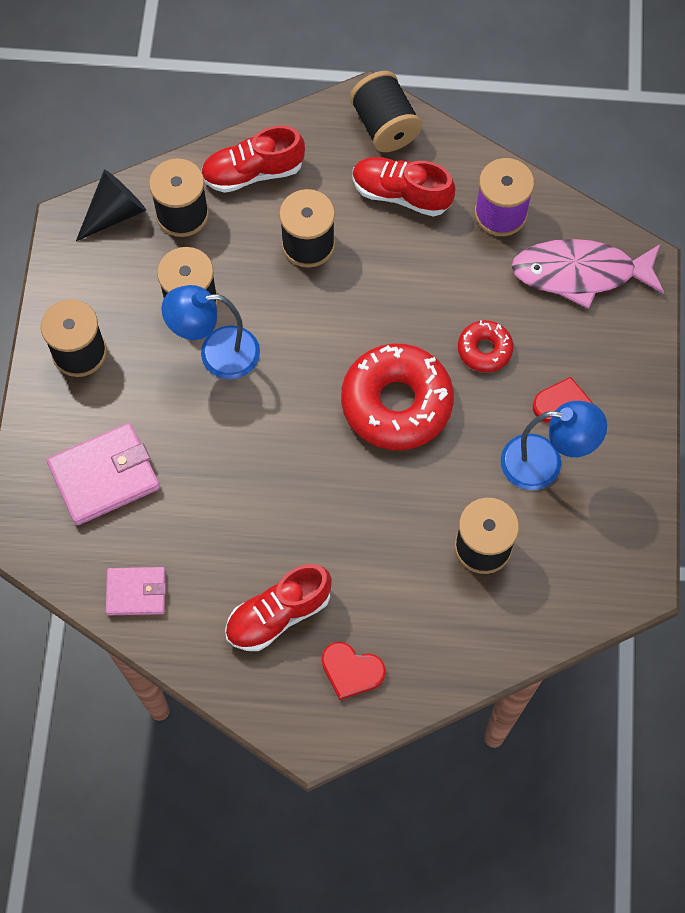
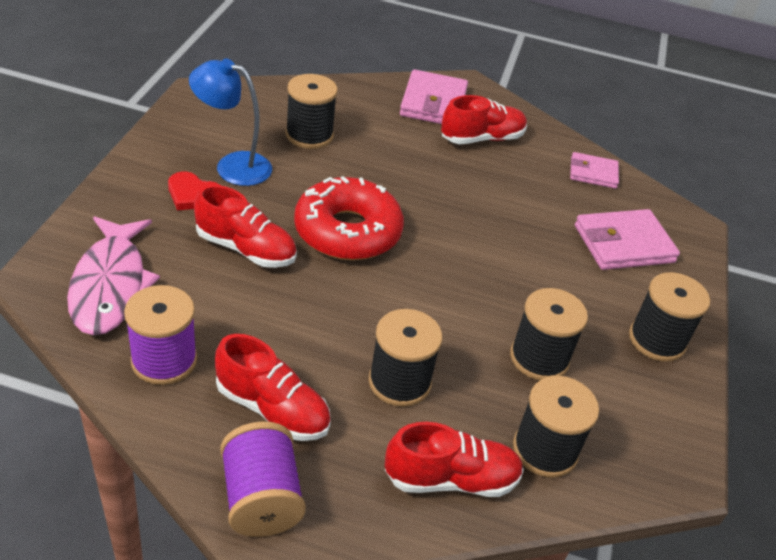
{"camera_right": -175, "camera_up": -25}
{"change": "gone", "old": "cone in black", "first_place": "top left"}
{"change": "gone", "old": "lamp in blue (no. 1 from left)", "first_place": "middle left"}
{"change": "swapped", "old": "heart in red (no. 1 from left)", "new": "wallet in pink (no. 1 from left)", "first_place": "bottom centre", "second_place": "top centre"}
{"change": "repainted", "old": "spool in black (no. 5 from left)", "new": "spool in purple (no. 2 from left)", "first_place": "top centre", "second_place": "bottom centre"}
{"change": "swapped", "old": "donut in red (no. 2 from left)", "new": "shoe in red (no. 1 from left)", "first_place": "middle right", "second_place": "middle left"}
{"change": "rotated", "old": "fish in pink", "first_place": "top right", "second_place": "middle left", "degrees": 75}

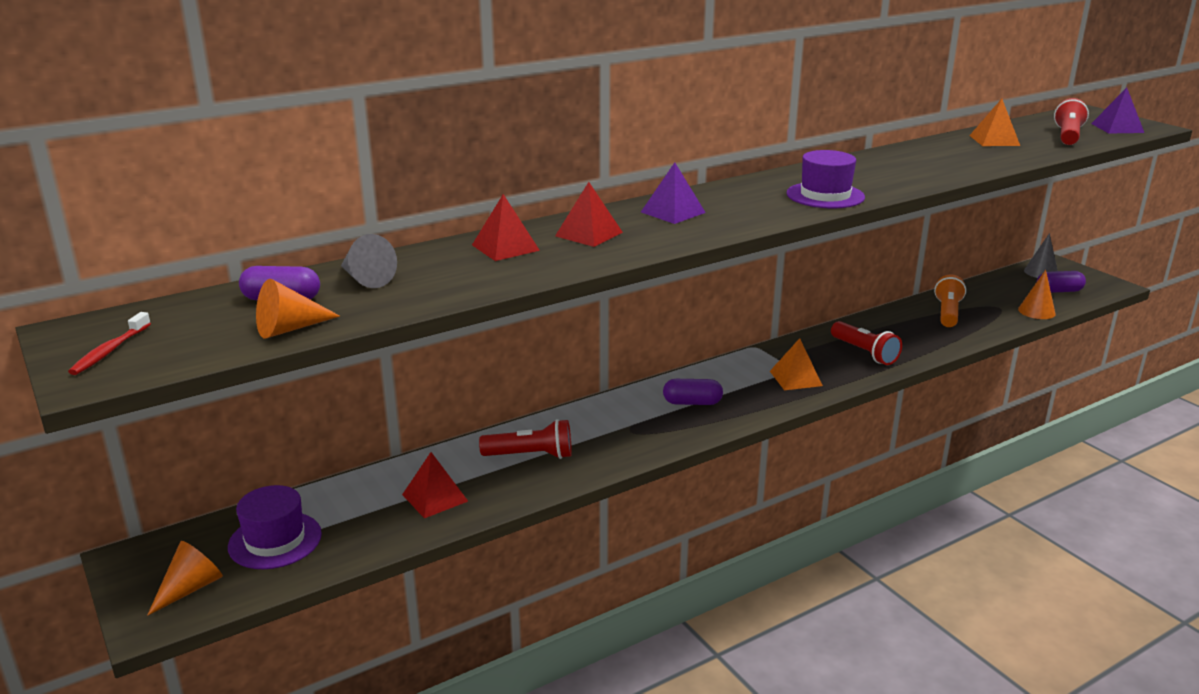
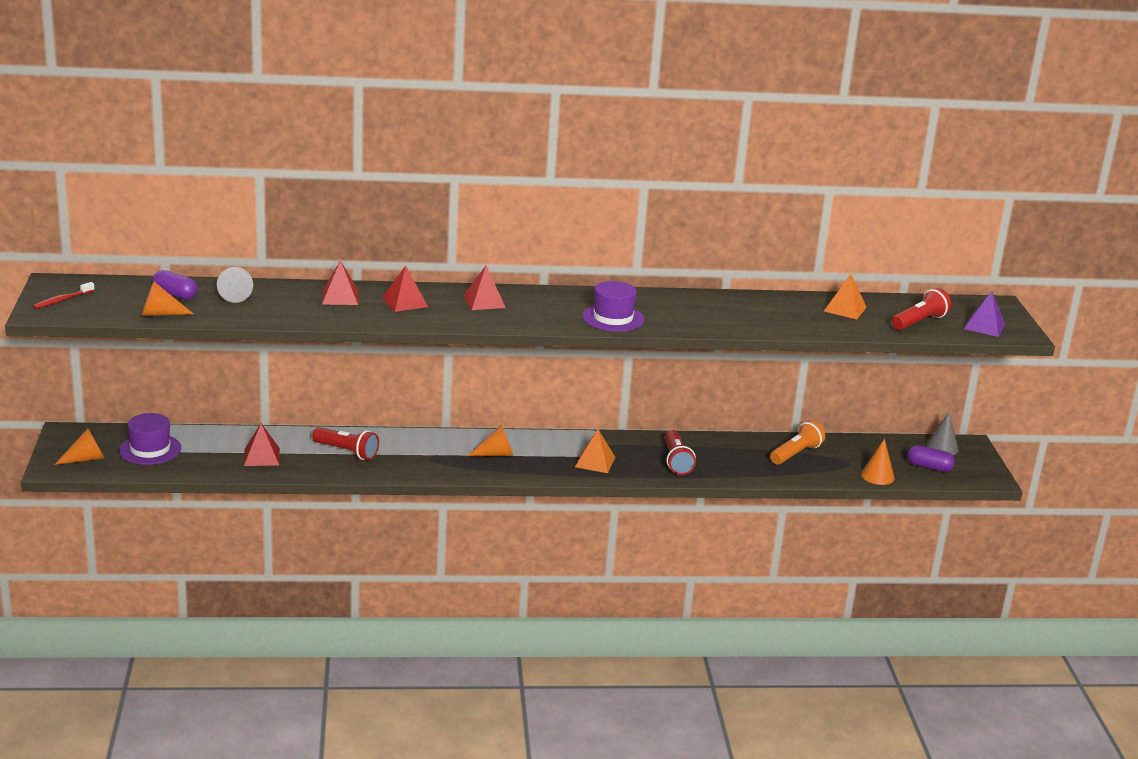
{"camera_right": 25, "camera_up": 0}
{"change": "repainted", "old": "pyramid in purple (no. 1 from left)", "new": "pyramid in red (no. 4 from left)", "first_place": "top centre", "second_place": "centre"}
{"change": "swapped", "old": "capsule in purple (no. 2 from left)", "new": "cone in orange (no. 3 from left)", "first_place": "centre", "second_place": "centre"}

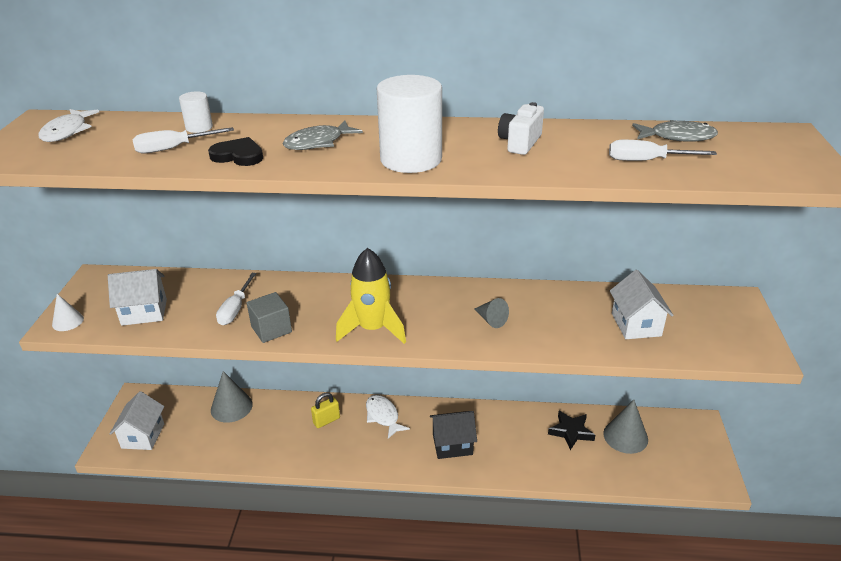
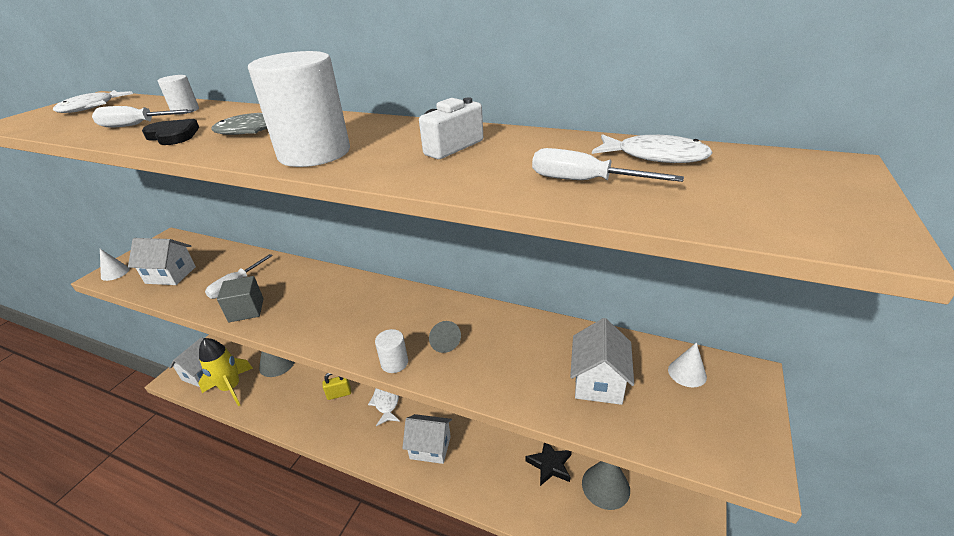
{"camera_right": 20, "camera_up": 0}
{"change": "shifted", "old": "rocket in yellow", "first_place": "centre", "second_place": "bottom left"}
{"change": "repainted", "old": "house in black", "new": "house in white (no. 3 from left)", "first_place": "bottom centre", "second_place": "bottom centre"}
{"change": "repainted", "old": "fish in grey (no. 2 from left)", "new": "fish in white (no. 3 from left)", "first_place": "top right", "second_place": "top right"}
{"change": "new", "new": "cylinder in white (no. 3 from left)", "second_place": "centre"}
{"change": "new", "new": "cone in white (no. 2 from left)", "second_place": "bottom right"}

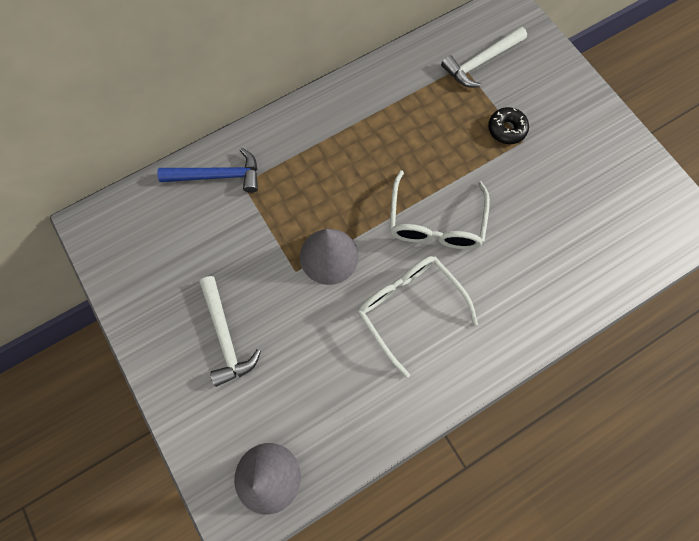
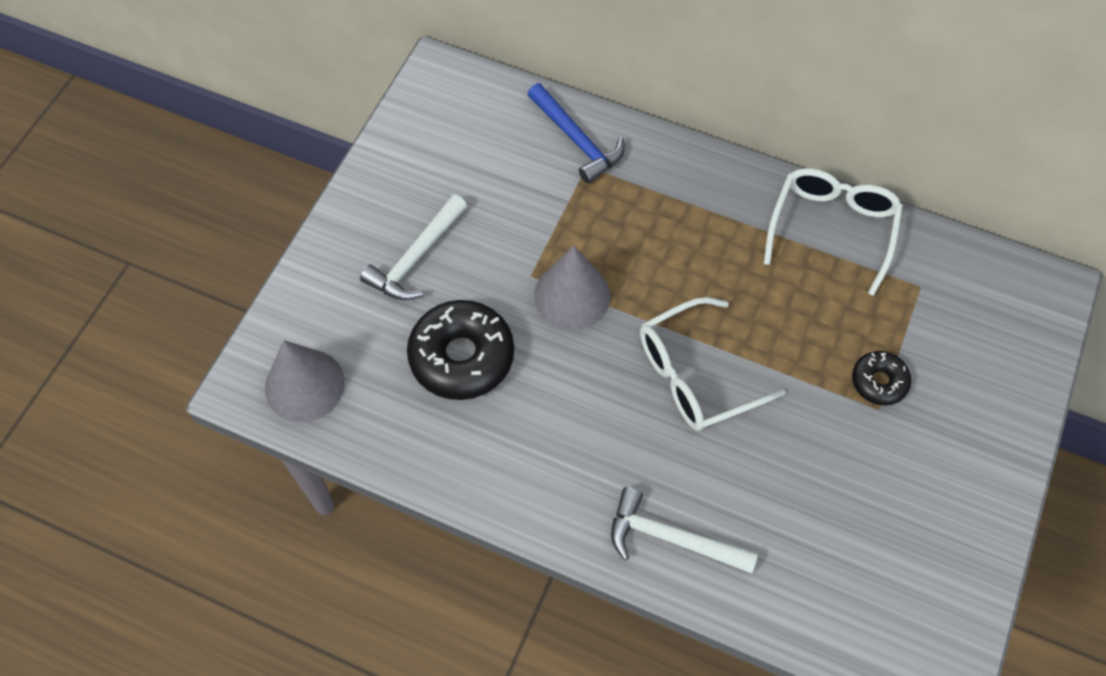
{"camera_right": 55, "camera_up": -10}
{"change": "shifted", "old": "glasses in white (no. 1 from left in the first image)", "new": "glasses in white (no. 2 from left)", "first_place": "centre", "second_place": "middle right"}
{"change": "shifted", "old": "hammer in white (no. 2 from left)", "first_place": "top right", "second_place": "bottom centre"}
{"change": "new", "new": "donut in black (no. 1 from left)", "second_place": "centre"}

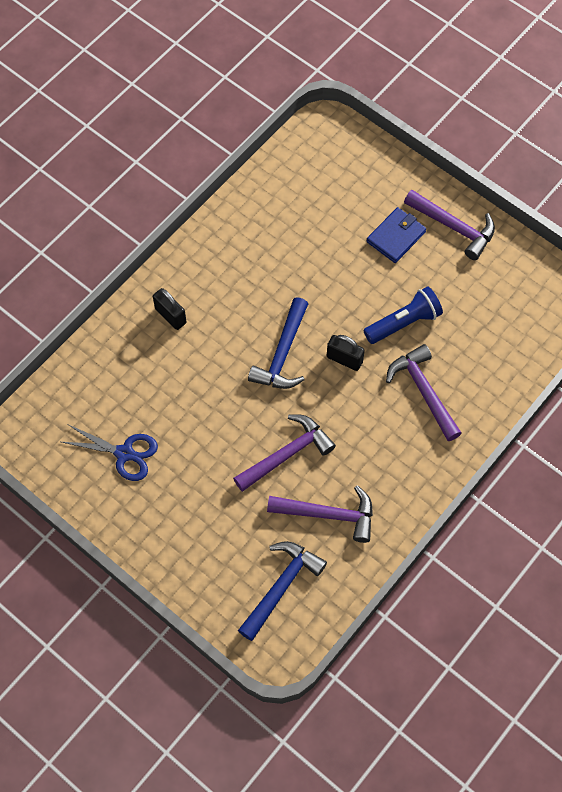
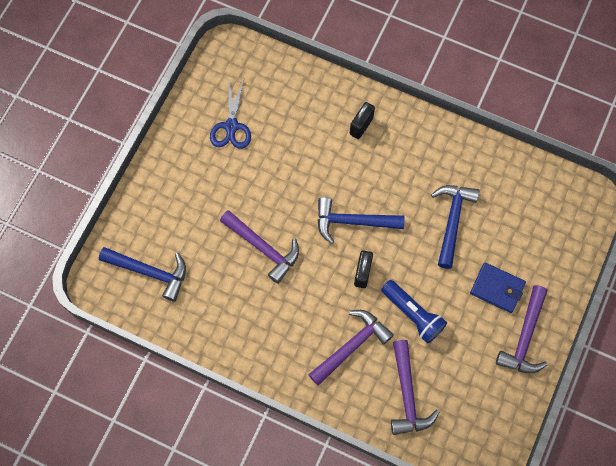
{"camera_right": 75, "camera_up": 5}
{"change": "shifted", "old": "hammer in purple (no. 2 from left in the first image)", "new": "hammer in purple (no. 3 from left)", "first_place": "centre", "second_place": "bottom right"}
{"change": "new", "new": "hammer in blue (no. 3 from left)", "second_place": "middle right"}

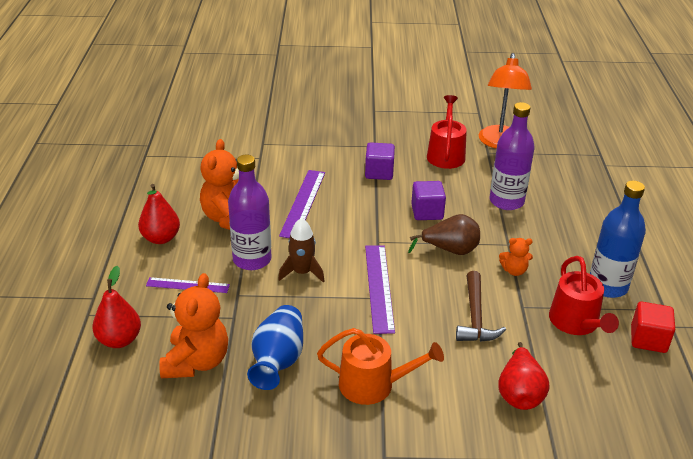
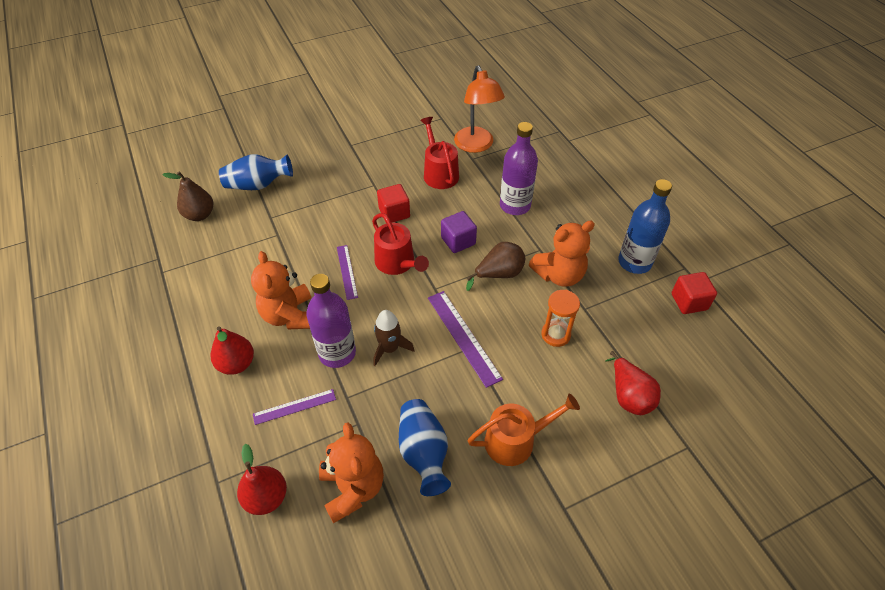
{"camera_right": -25, "camera_up": 15}
{"change": "scaled", "old": "ruler in purple (no. 2 from left)", "first_place": "centre", "second_place": "centre", "factor": 0.63}
{"change": "repainted", "old": "cube in purple (no. 1 from left)", "new": "cube in red (no. 1 from left)", "first_place": "centre", "second_place": "centre"}
{"change": "swapped", "old": "hammer in brown", "new": "hourglass in orange", "first_place": "bottom right", "second_place": "centre"}
{"change": "scaled", "old": "teddy bear in orange (no. 3 from left)", "first_place": "middle right", "second_place": "centre", "factor": 1.98}
{"change": "shifted", "old": "watering can in red (no. 2 from left in the first image)", "new": "watering can in red (no. 1 from left)", "first_place": "middle right", "second_place": "centre"}
{"change": "new", "new": "pear in brown (no. 1 from left)", "second_place": "top left"}
{"change": "new", "new": "vase in blue (no. 1 from left)", "second_place": "top left"}

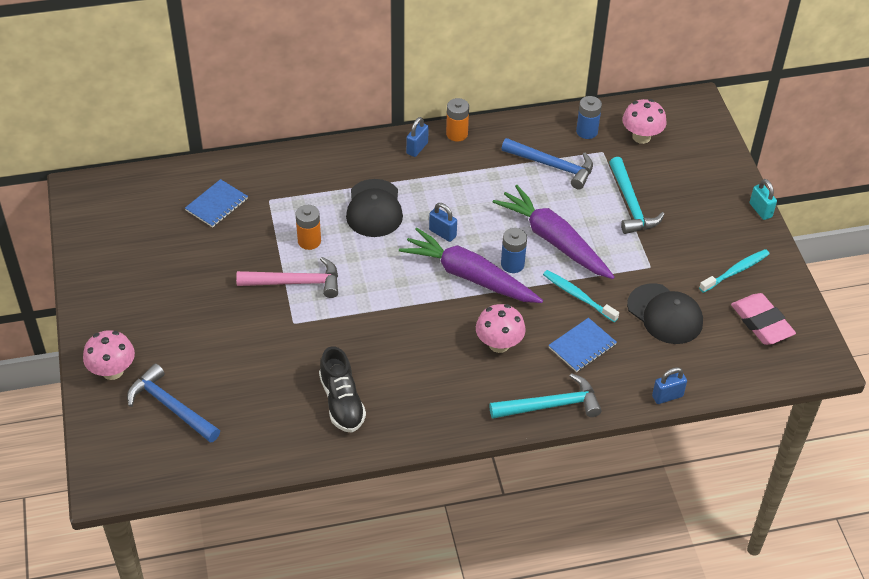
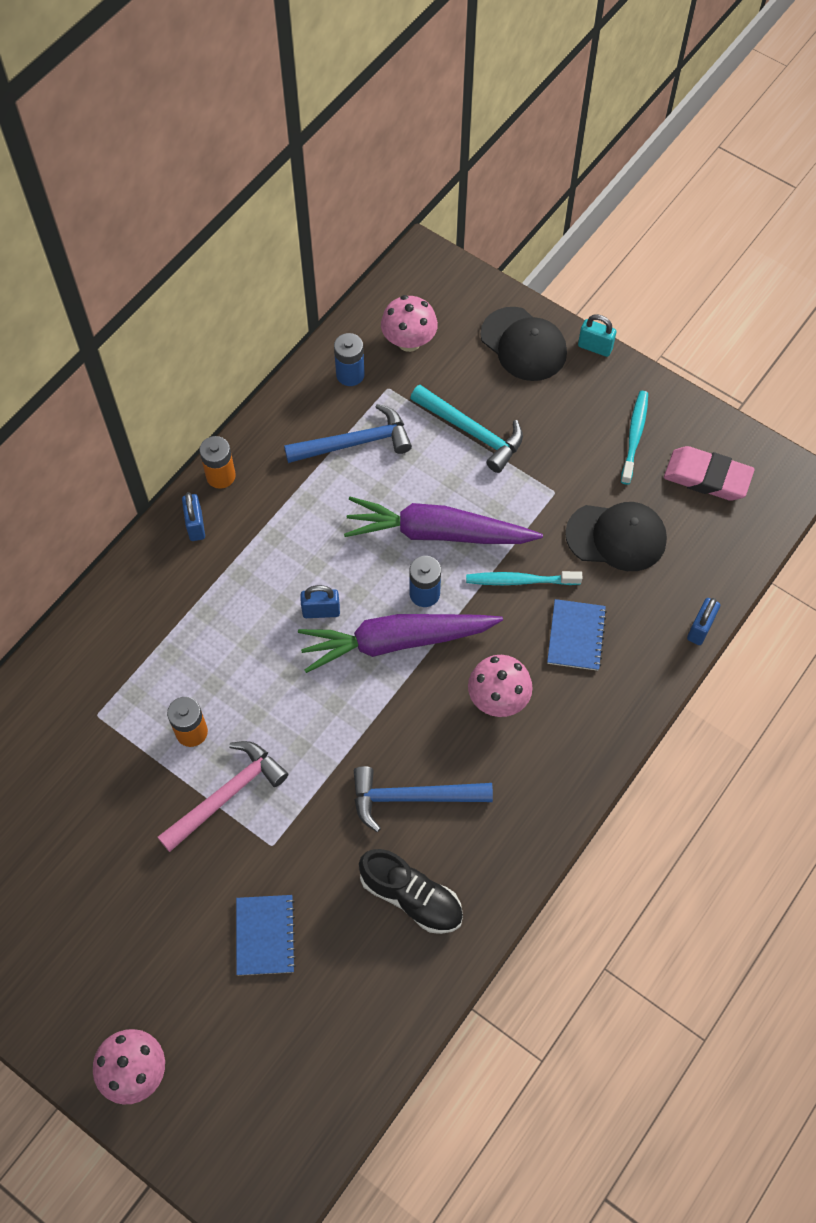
{"camera_right": -40, "camera_up": 15}
{"change": "shifted", "old": "hammer in blue (no. 1 from left in the first image)", "new": "hammer in blue (no. 2 from left)", "first_place": "bottom left", "second_place": "centre"}
{"change": "shifted", "old": "notebook in blue (no. 1 from left)", "first_place": "middle left", "second_place": "bottom left"}
{"change": "shifted", "old": "cap in black (no. 1 from left)", "first_place": "centre", "second_place": "top centre"}
{"change": "gone", "old": "hammer in turquoise (no. 1 from left)", "first_place": "bottom centre"}

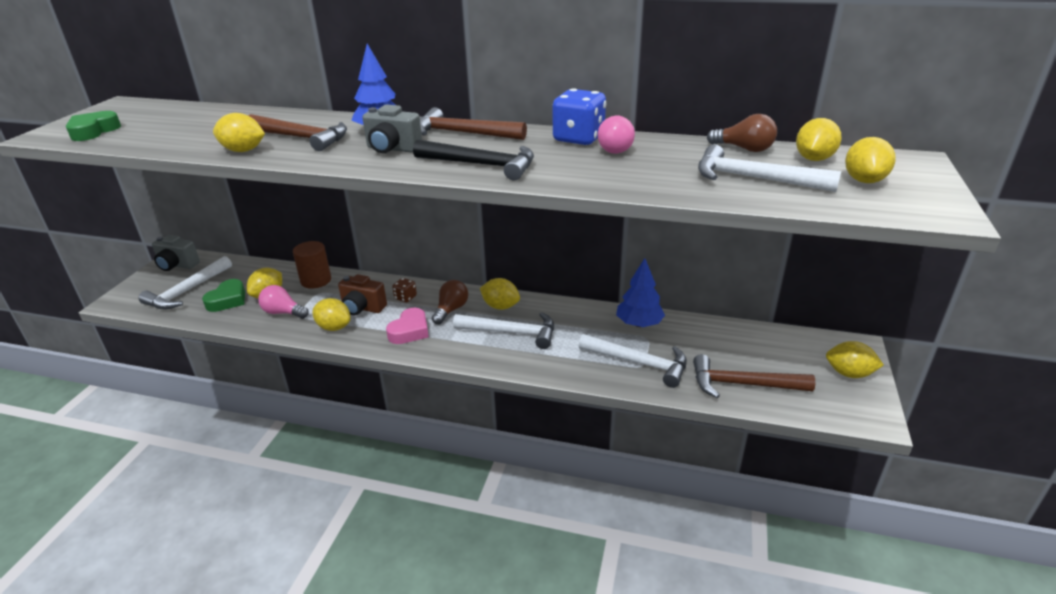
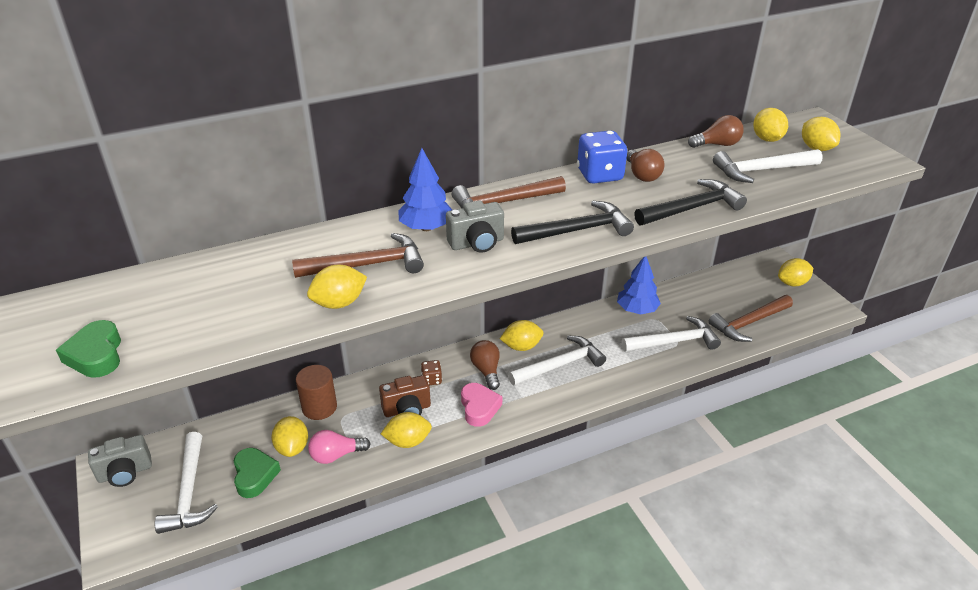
{"camera_right": -40, "camera_up": 5}
{"change": "repainted", "old": "light bulb in pink (no. 2 from left)", "new": "light bulb in brown (no. 2 from left)", "first_place": "top centre", "second_place": "top centre"}
{"change": "new", "new": "hammer in black (no. 2 from left)", "second_place": "middle right"}

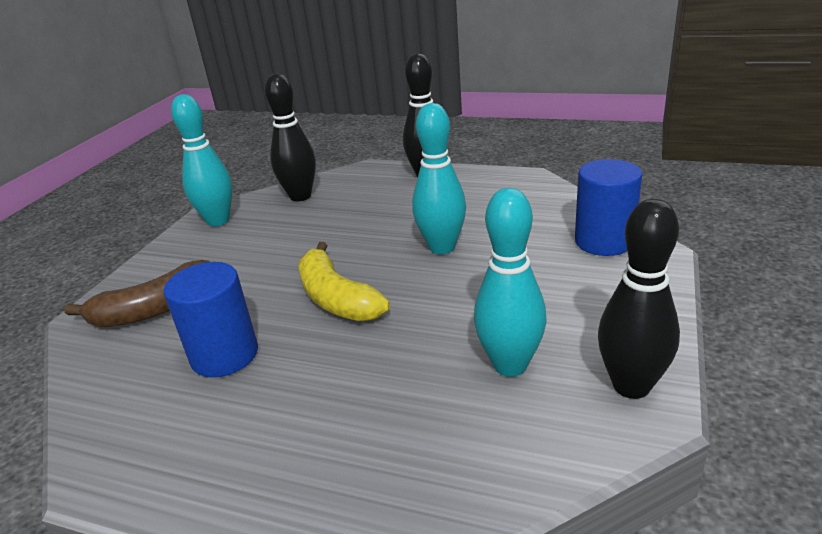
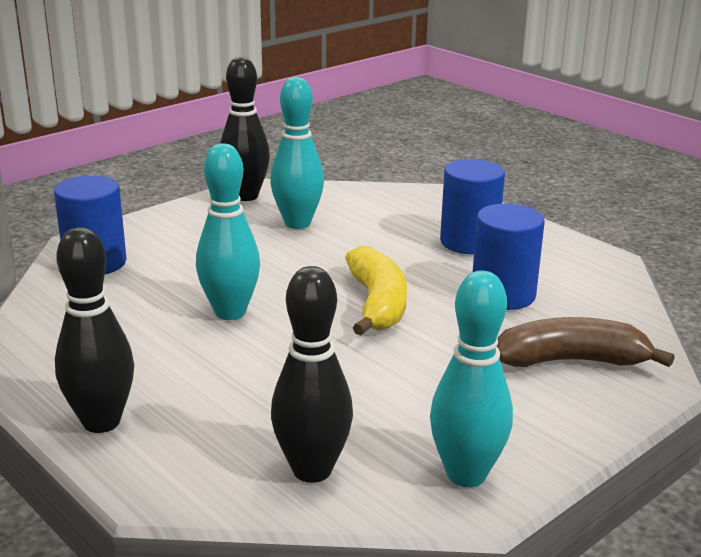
{"camera_right": -155, "camera_up": -5}
{"change": "new", "new": "cylinder in blue (no. 2 from left)", "second_place": "middle right"}

